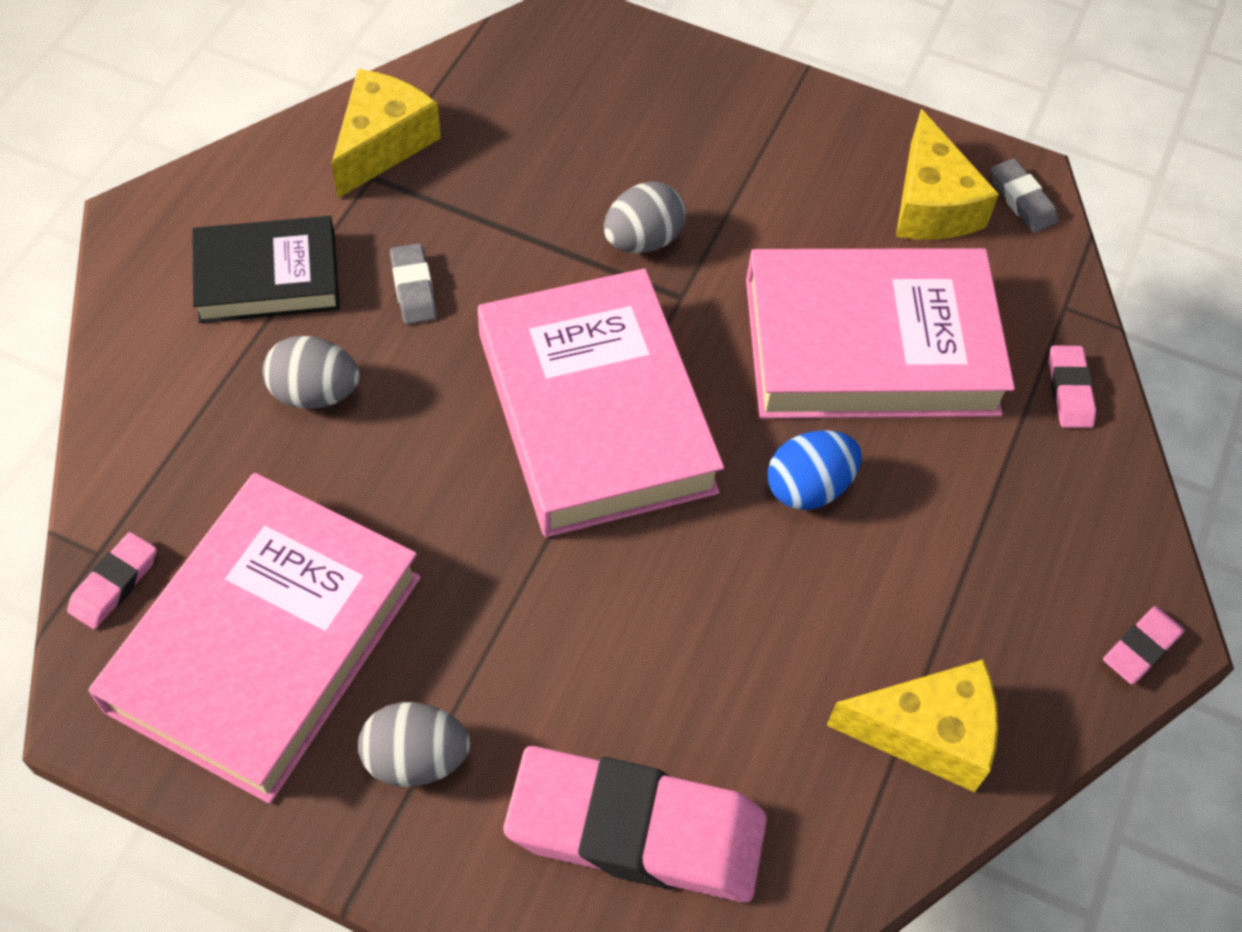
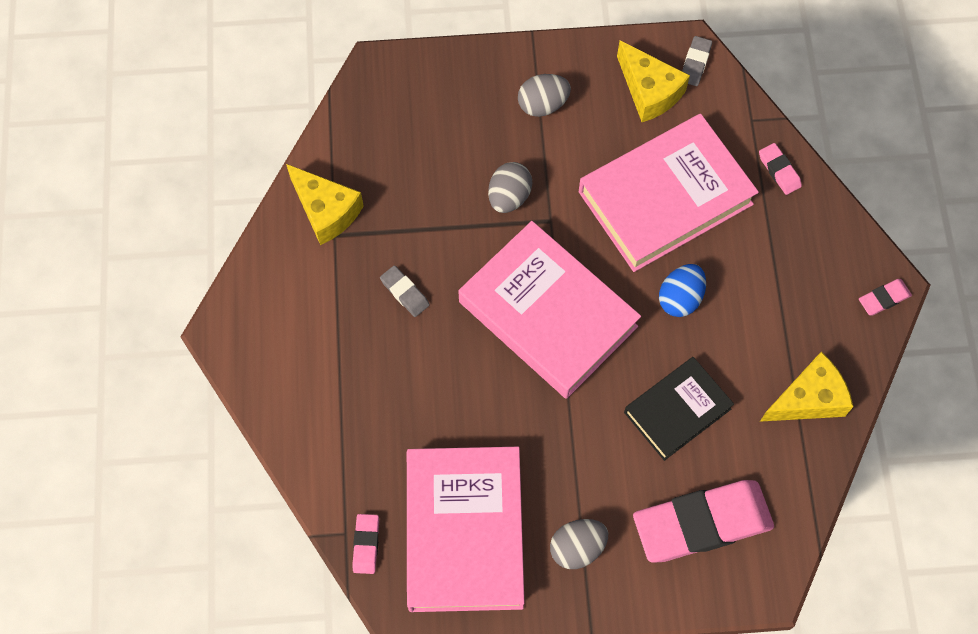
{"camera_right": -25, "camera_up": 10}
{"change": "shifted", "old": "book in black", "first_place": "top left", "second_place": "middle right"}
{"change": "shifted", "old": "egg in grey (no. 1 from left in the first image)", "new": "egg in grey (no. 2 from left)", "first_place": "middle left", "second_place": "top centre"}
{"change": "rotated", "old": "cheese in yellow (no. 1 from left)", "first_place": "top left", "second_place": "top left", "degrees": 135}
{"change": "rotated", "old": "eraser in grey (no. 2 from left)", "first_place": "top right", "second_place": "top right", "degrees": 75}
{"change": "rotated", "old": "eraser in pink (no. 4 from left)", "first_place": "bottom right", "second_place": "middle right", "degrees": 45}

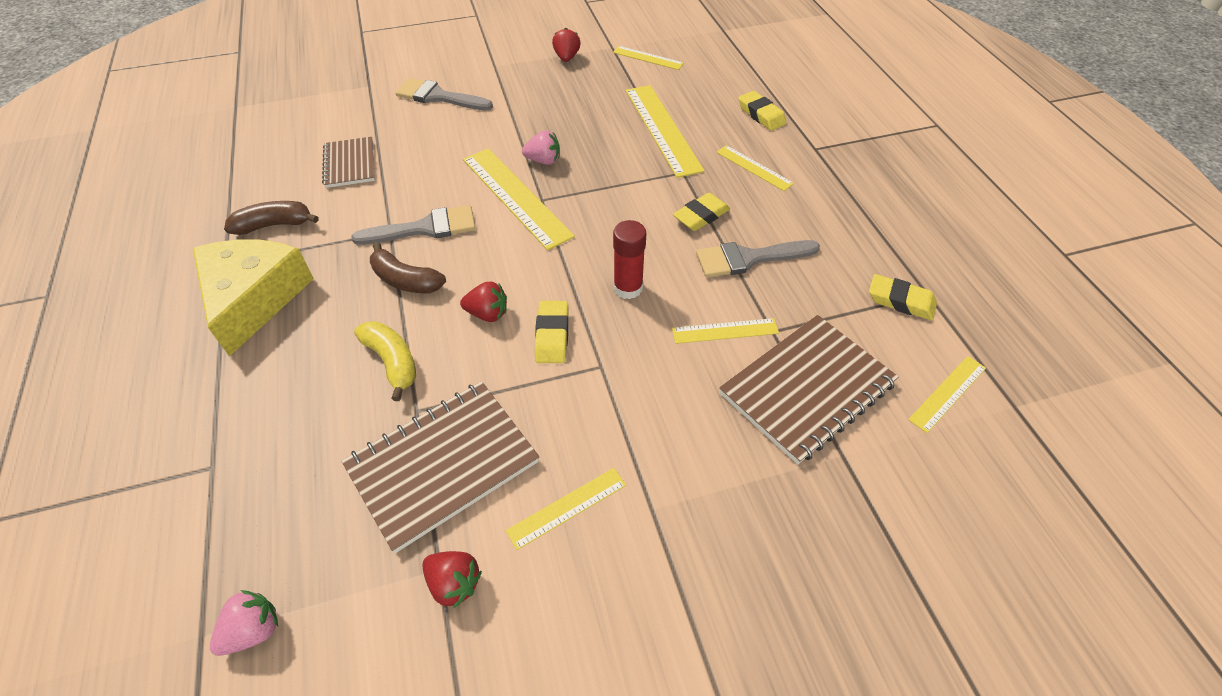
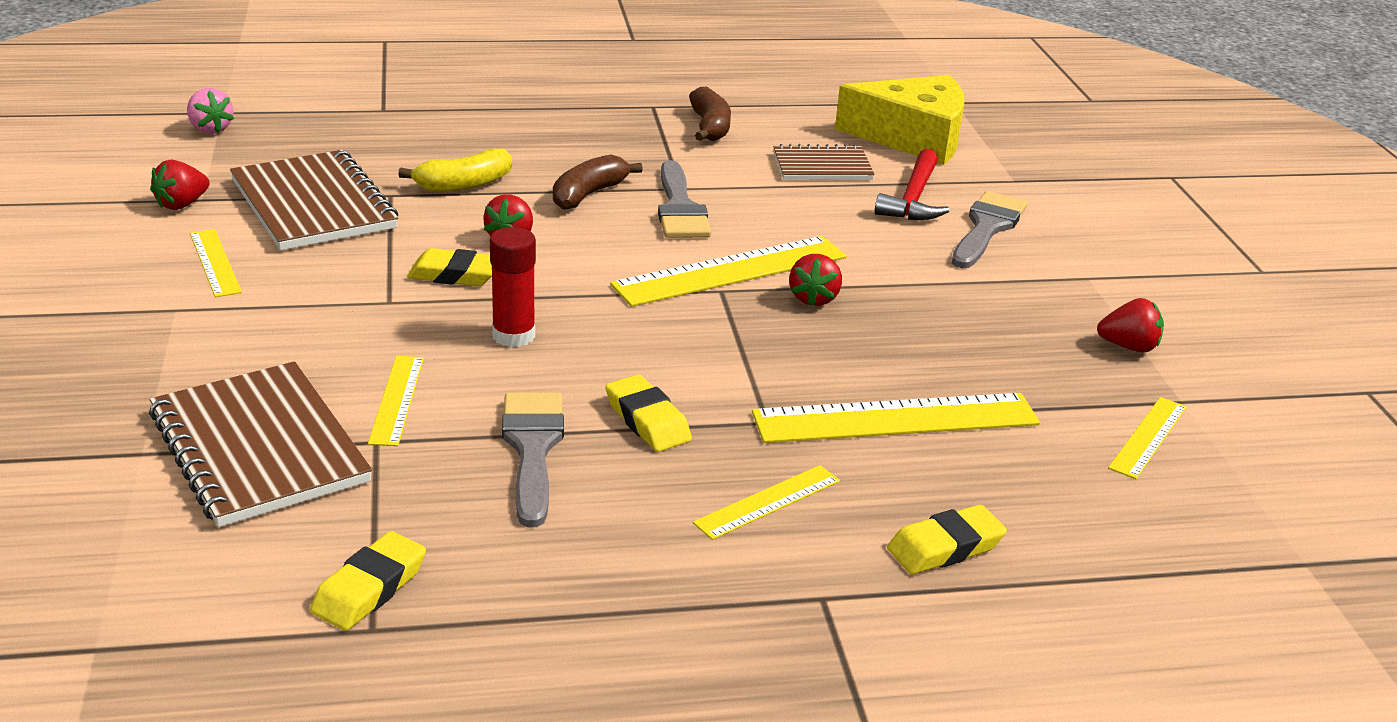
{"camera_right": 95, "camera_up": -20}
{"change": "shifted", "old": "cheese in yellow", "first_place": "middle left", "second_place": "top centre"}
{"change": "repainted", "old": "strawberry in pink (no. 2 from left)", "new": "strawberry in red (no. 3 from left)", "first_place": "top centre", "second_place": "centre"}
{"change": "gone", "old": "ruler in yellow (no. 7 from left)", "first_place": "middle right"}
{"change": "new", "new": "hammer in red", "second_place": "top centre"}

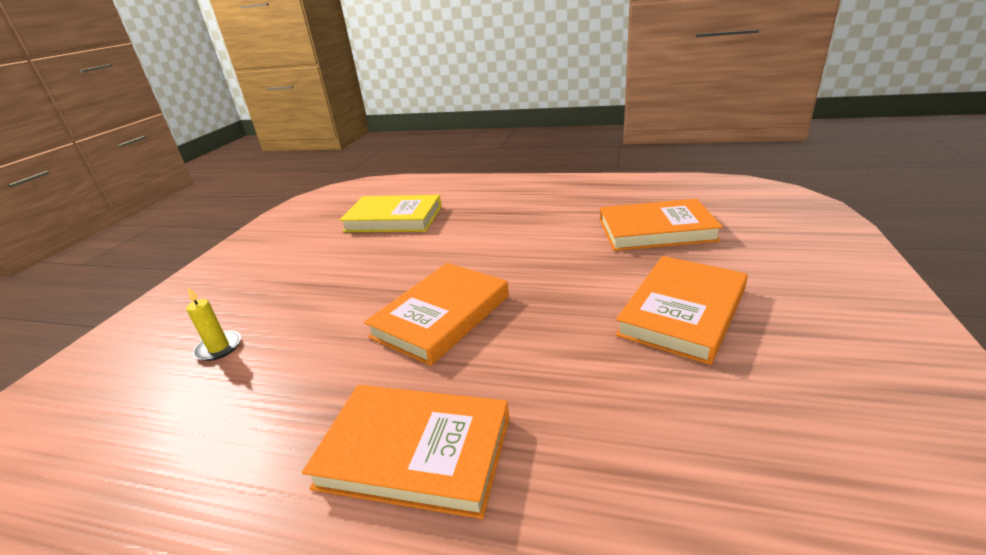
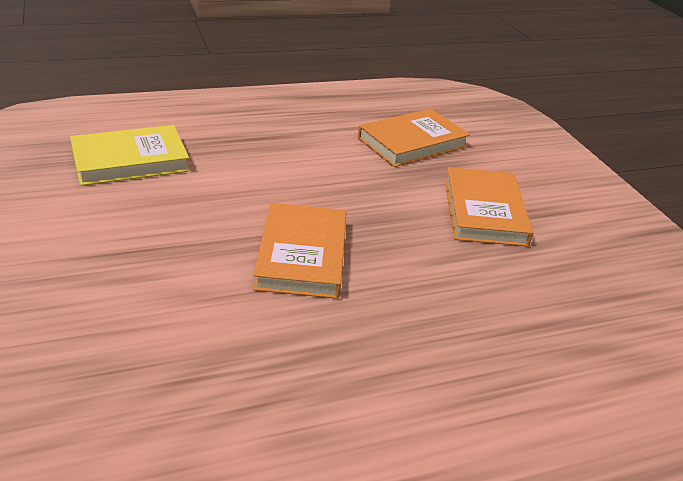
{"camera_right": -40, "camera_up": 5}
{"change": "gone", "old": "candle in yellow", "first_place": "middle left"}
{"change": "gone", "old": "book in orange (no. 1 from left)", "first_place": "bottom centre"}

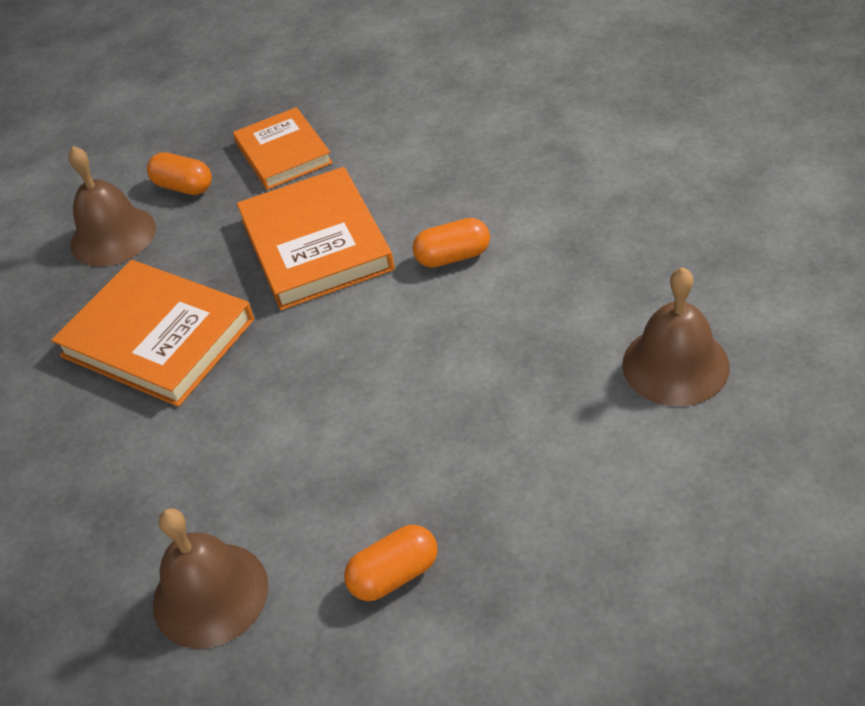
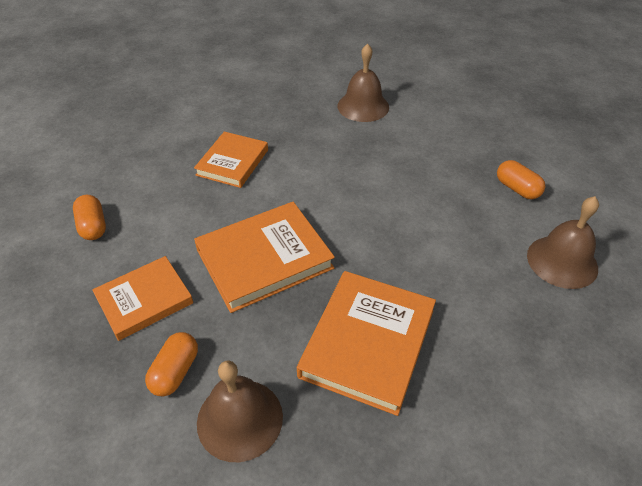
{"camera_right": -105, "camera_up": 0}
{"change": "shifted", "old": "capsule in orange (no. 3 from left in the first image)", "new": "capsule in orange (no. 1 from left)", "first_place": "centre", "second_place": "middle left"}
{"change": "new", "new": "book in orange (no. 2 from left)", "second_place": "top centre"}

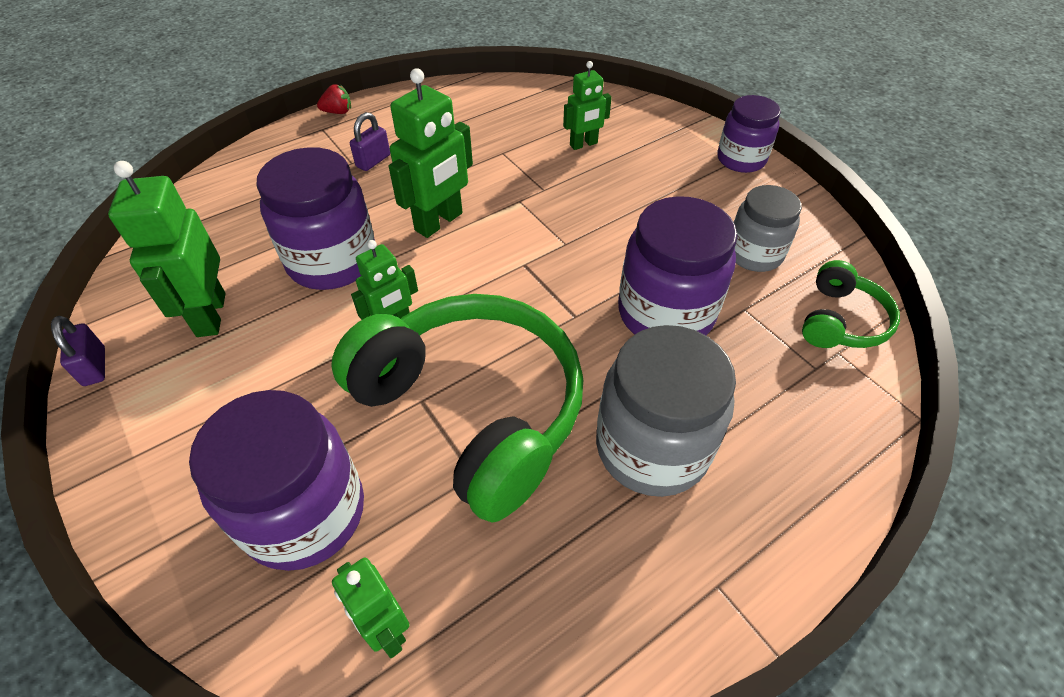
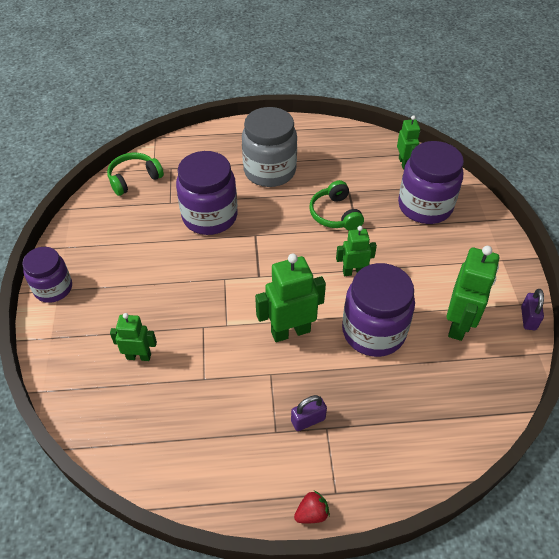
{"camera_right": -150, "camera_up": 0}
{"change": "rotated", "old": "strawberry in red", "first_place": "top left", "second_place": "bottom centre", "degrees": 135}
{"change": "scaled", "old": "headphones in green (no. 1 from left in the first image)", "first_place": "centre", "second_place": "centre", "factor": 0.48}
{"change": "gone", "old": "jar in grey (no. 2 from left)", "first_place": "top right"}

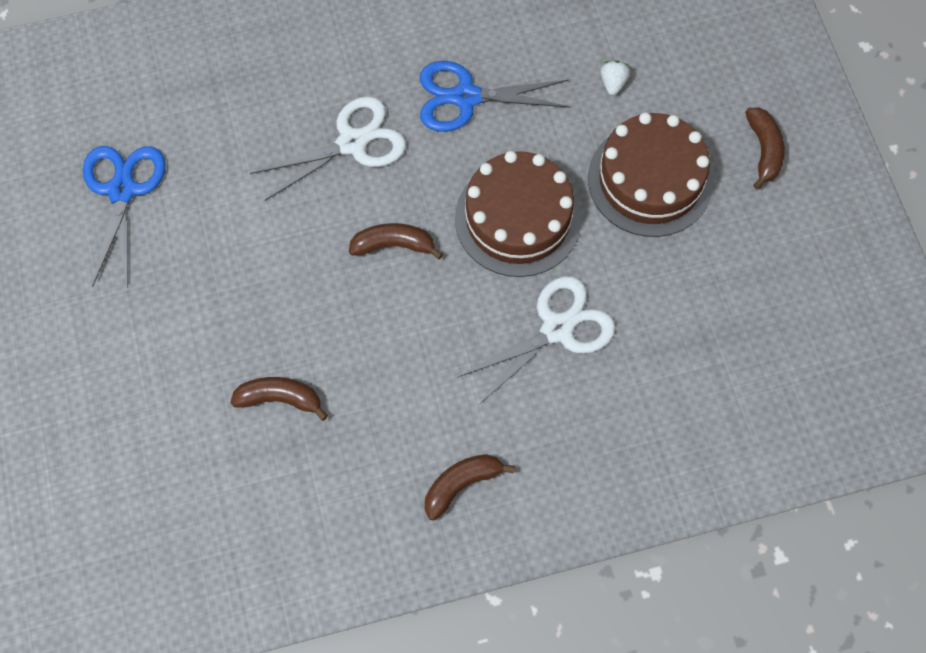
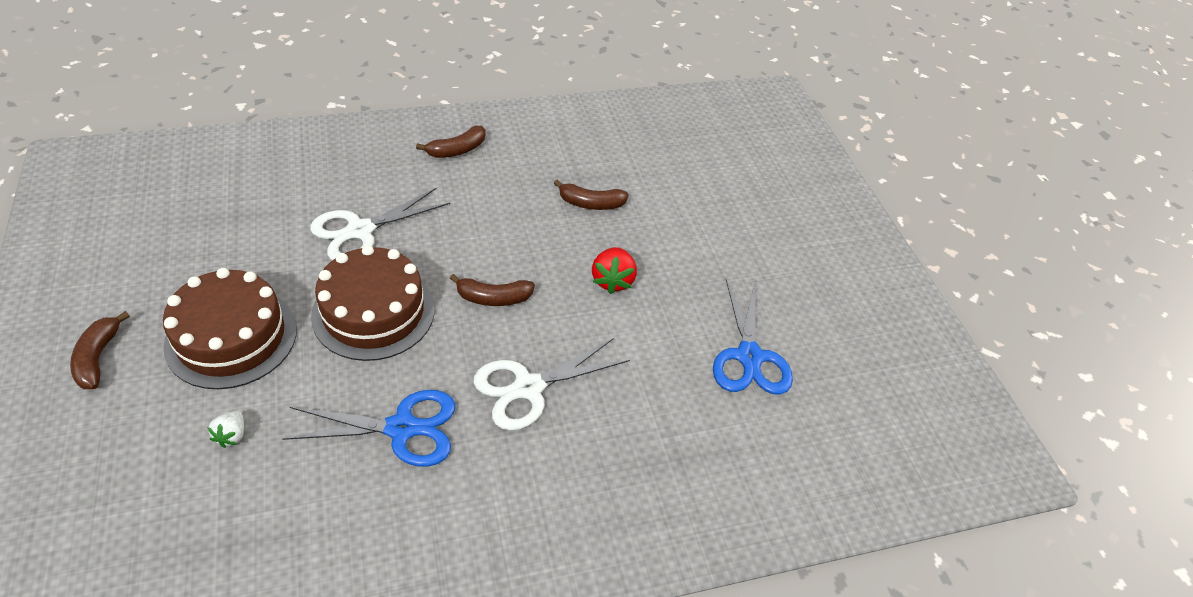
{"camera_right": 175, "camera_up": -20}
{"change": "new", "new": "strawberry in red", "second_place": "centre"}

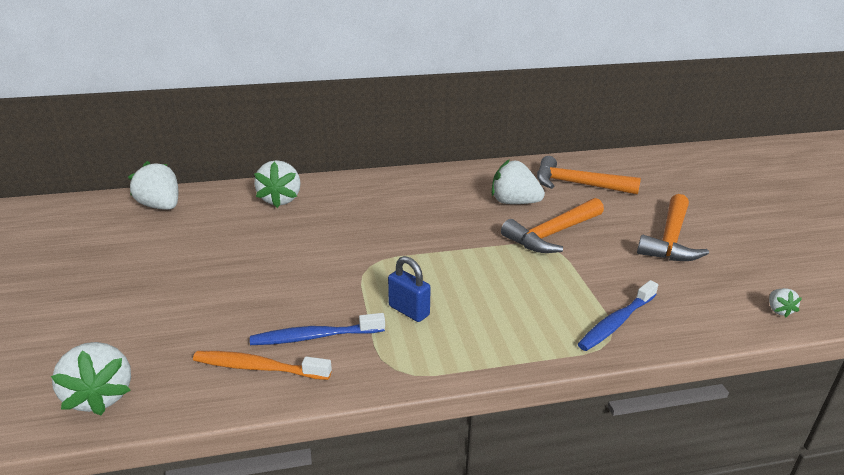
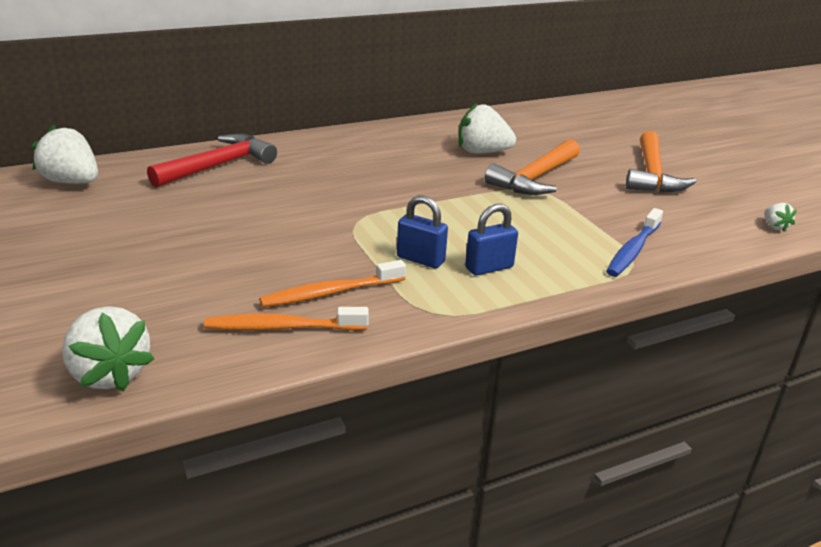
{"camera_right": -15, "camera_up": 0}
{"change": "repainted", "old": "toothbrush in blue (no. 1 from left)", "new": "toothbrush in orange (no. 2 from left)", "first_place": "bottom centre", "second_place": "centre"}
{"change": "swapped", "old": "strawberry in white (no. 3 from left)", "new": "hammer in red", "first_place": "middle left", "second_place": "top left"}
{"change": "gone", "old": "hammer in orange (no. 2 from left)", "first_place": "middle right"}
{"change": "new", "new": "padlock in blue (no. 2 from left)", "second_place": "centre"}

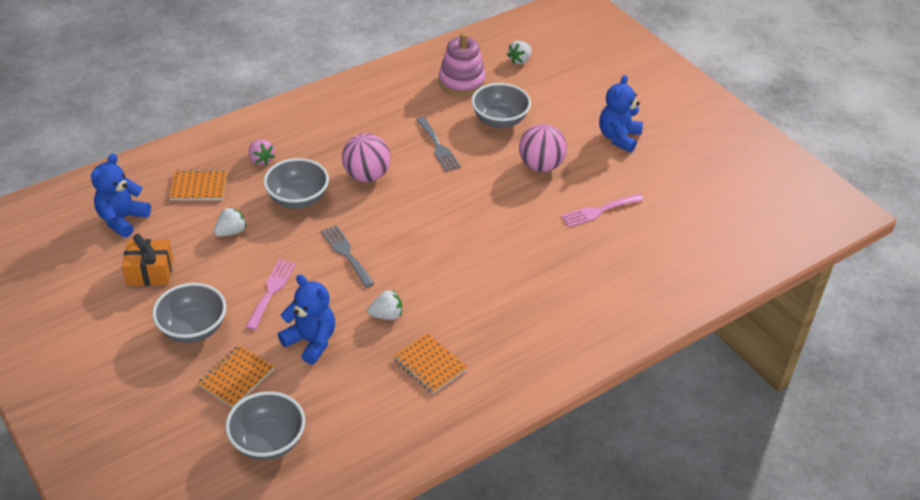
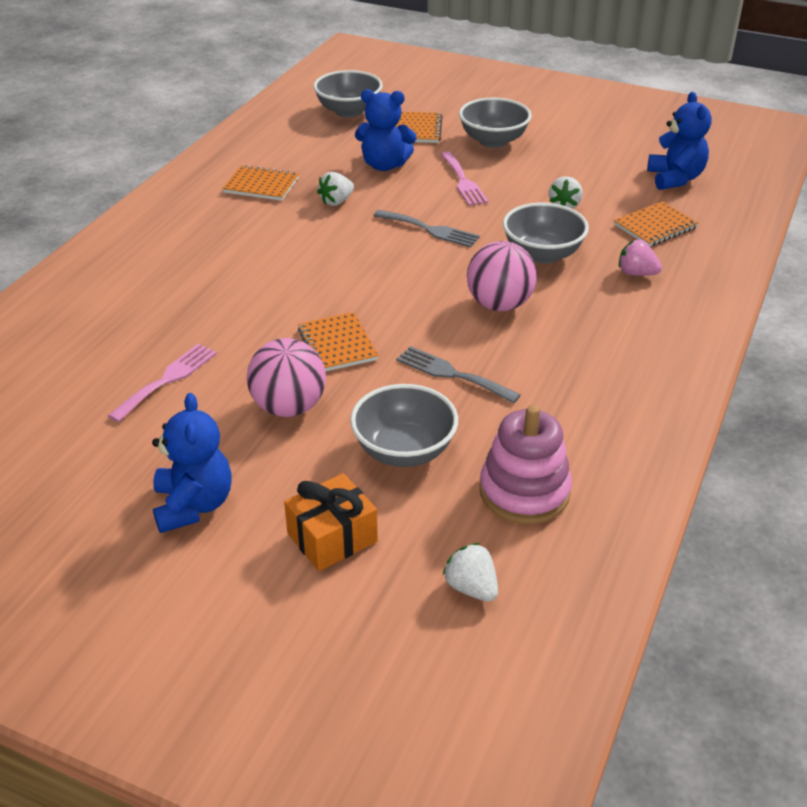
{"camera_right": 150, "camera_up": -5}
{"change": "shifted", "old": "gift in orange", "first_place": "middle left", "second_place": "centre"}
{"change": "rotated", "old": "strawberry in white (no. 3 from left in the first image)", "first_place": "top centre", "second_place": "bottom centre", "degrees": -45}
{"change": "new", "new": "notebook in orange (no. 2 from left)", "second_place": "centre"}

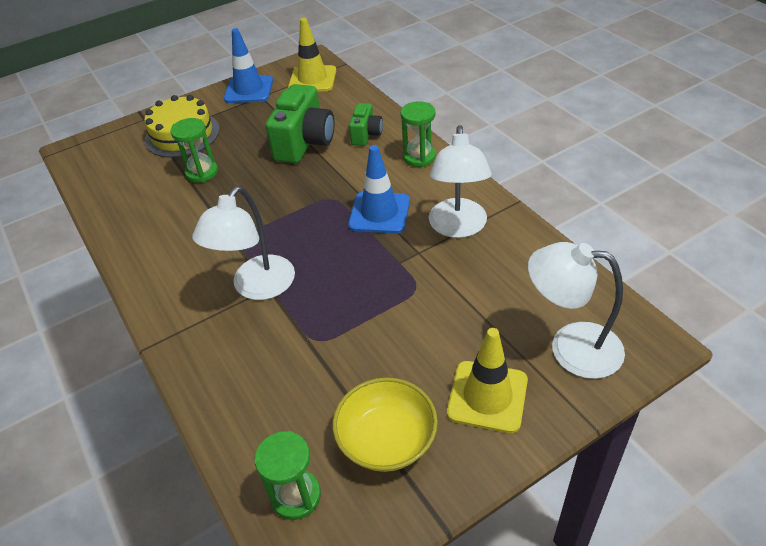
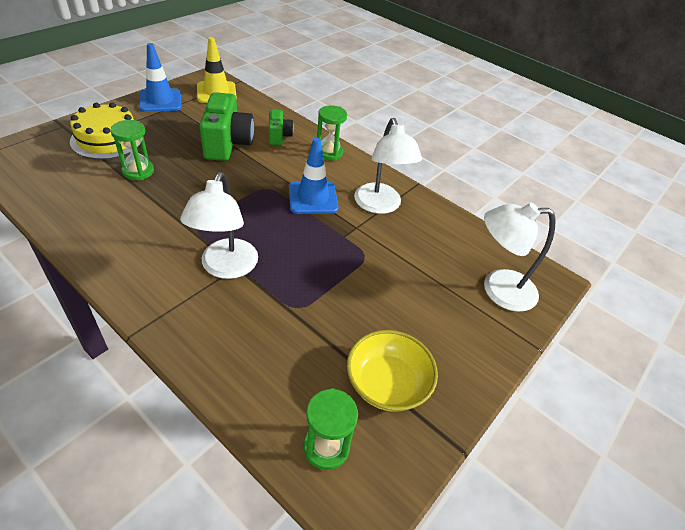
{"camera_right": -25, "camera_up": 0}
{"change": "gone", "old": "traffic cone in yellow (no. 2 from left)", "first_place": "bottom centre"}

